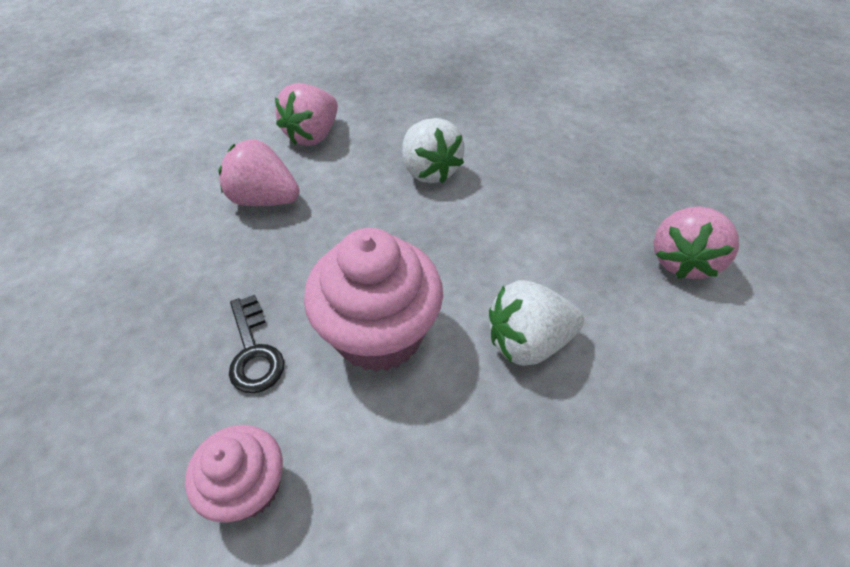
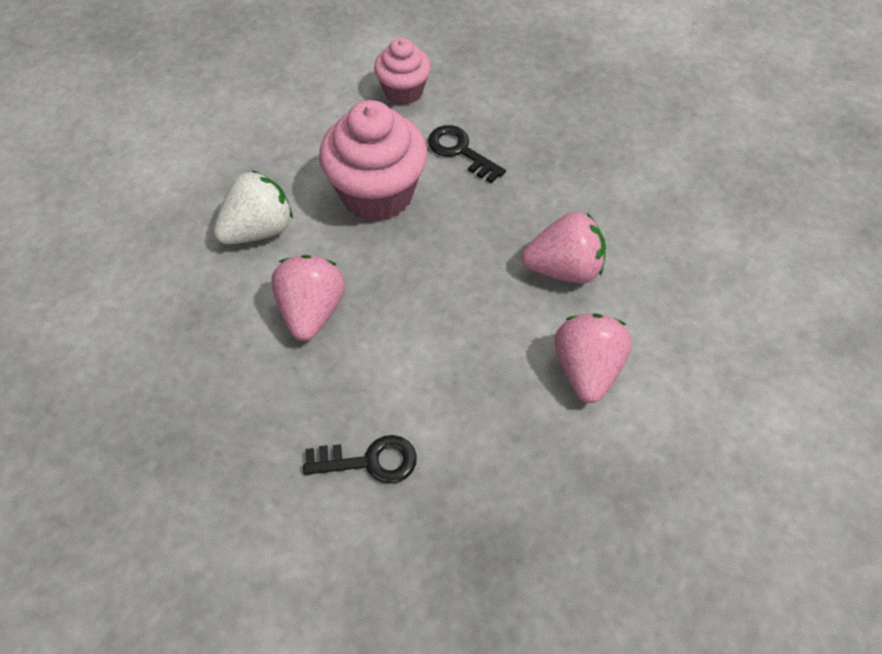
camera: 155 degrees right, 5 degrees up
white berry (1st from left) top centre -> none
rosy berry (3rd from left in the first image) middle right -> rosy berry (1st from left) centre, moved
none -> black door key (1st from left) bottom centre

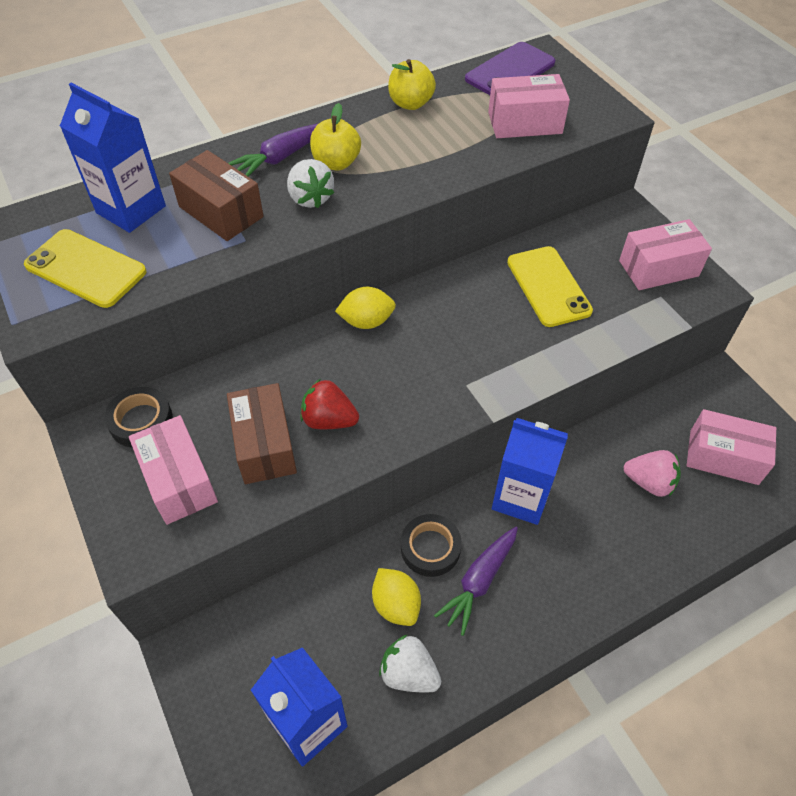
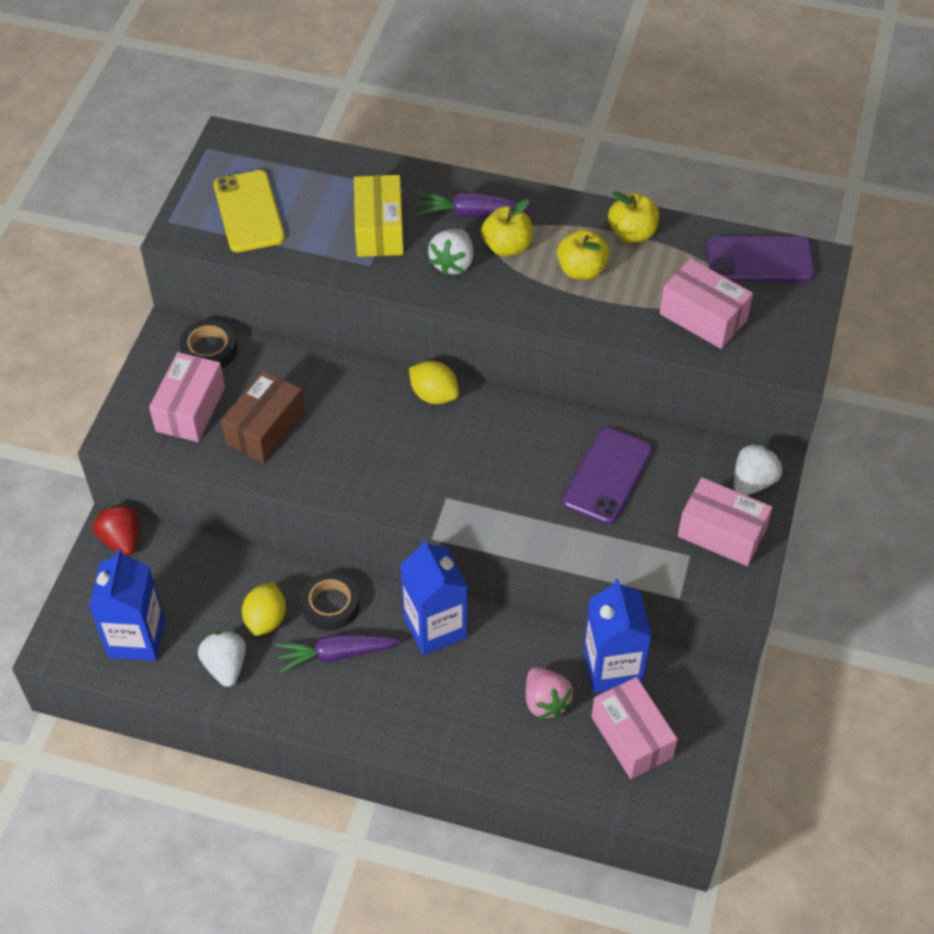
camera: 45 degrees right, 0 degrees up
royal blue juice carton (1st from left in the first image) top left -> royal blue juice carton (3rd from left) bottom centre, moved
brown parcel (1st from left) top left -> bright yellow parcel top centre
bright yellow mobile phone (2nd from left) middle right -> purple mobile phone (1st from left) centre
crimson berry centre -> crimson berry middle left, moved
none -> bright yellow apple fruit (2nd from left) top centre
none -> white berry (3rd from left) middle right

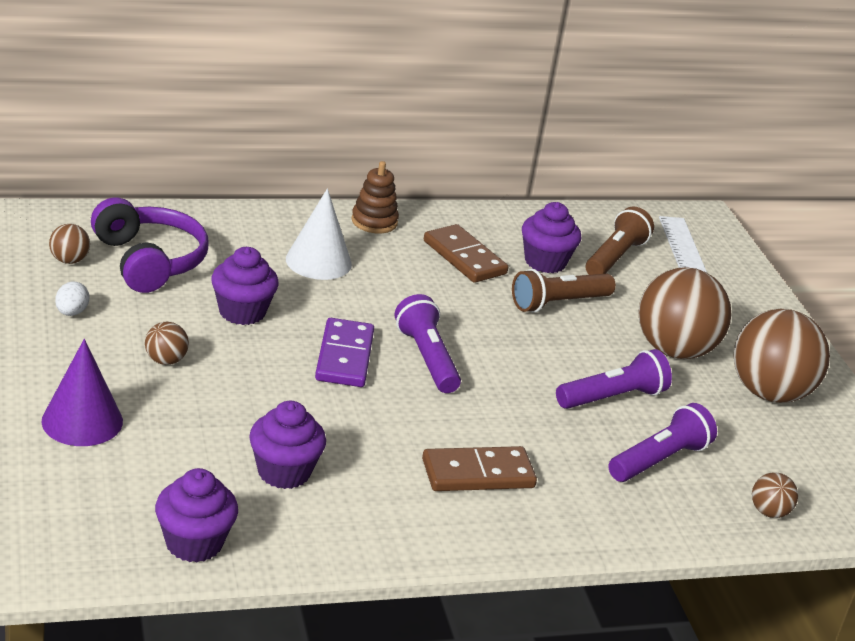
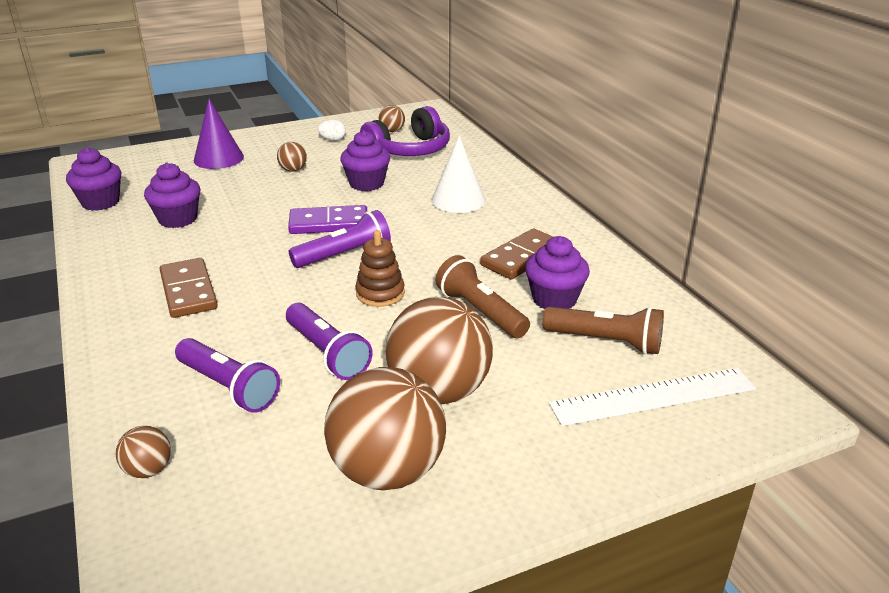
camera: 85 degrees right, 0 degrees up
brown stacking rings top centre -> brown stacking rings centre, moved

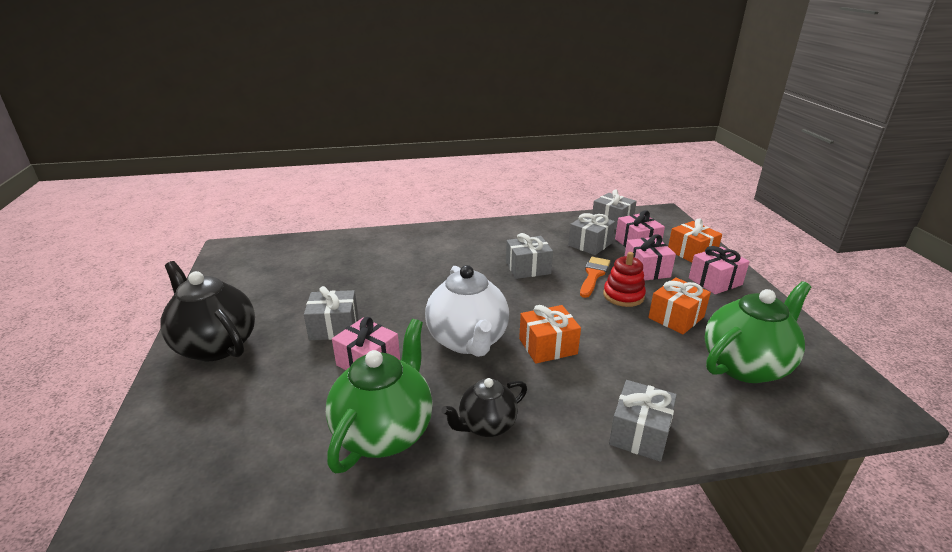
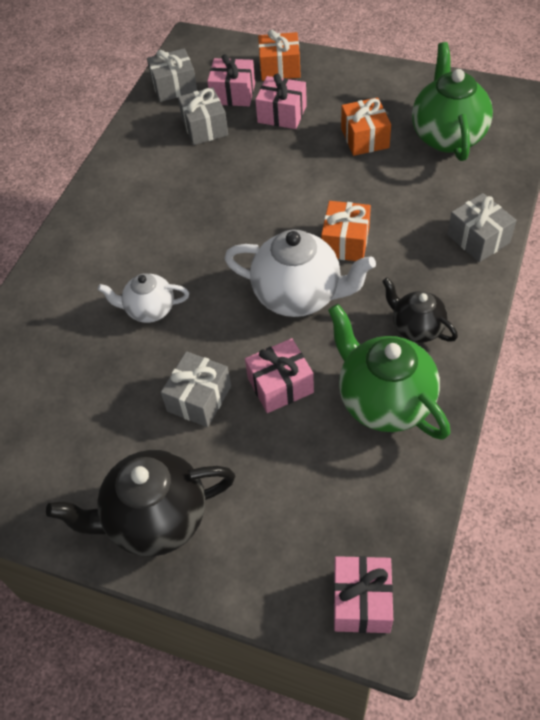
camera: 55 degrees left, 25 degrees up
gray wrapped gift (2nd from left) centre -> none
rosy wrapped gift (4th from left) middle right -> rosy wrapped gift (4th from left) bottom right, moved
crimson stacking rings centre -> none
orange paint brush centre -> none
black teapot (2nd from left) bottom centre -> black teapot (2nd from left) middle right, 135 degrees clockwise
none -> white teapot (1st from left) middle left

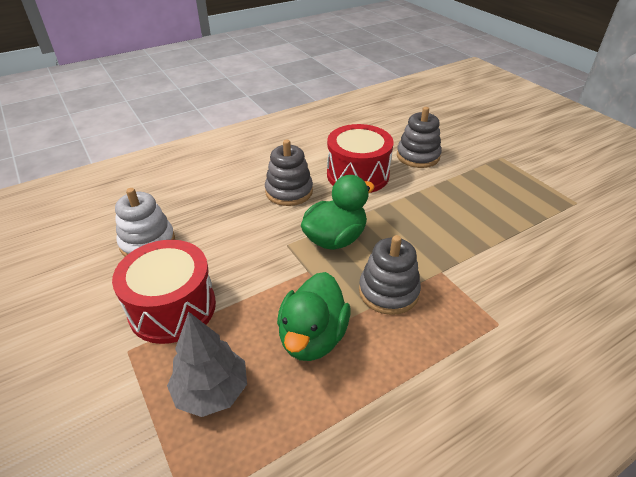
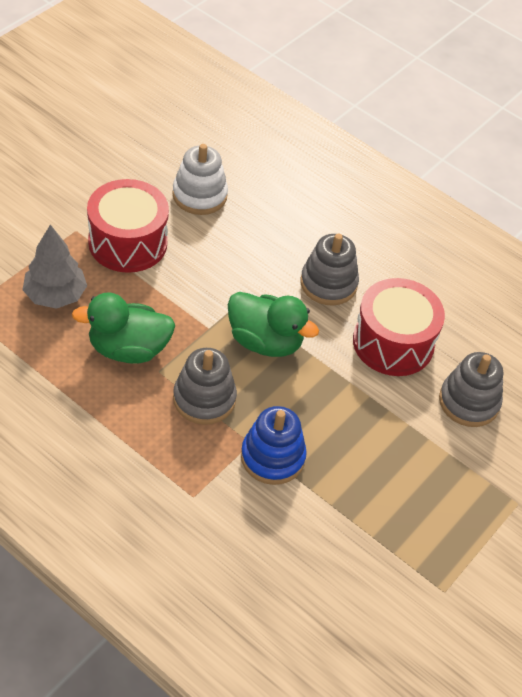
camera: 65 degrees right, 10 degrees up
none -> royal blue stacking rings centre

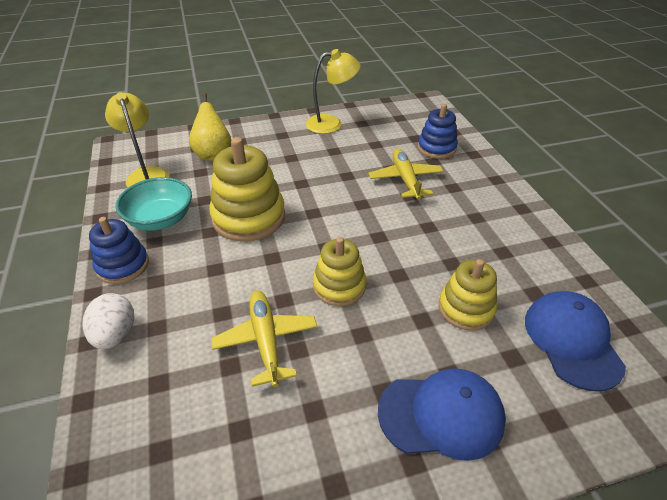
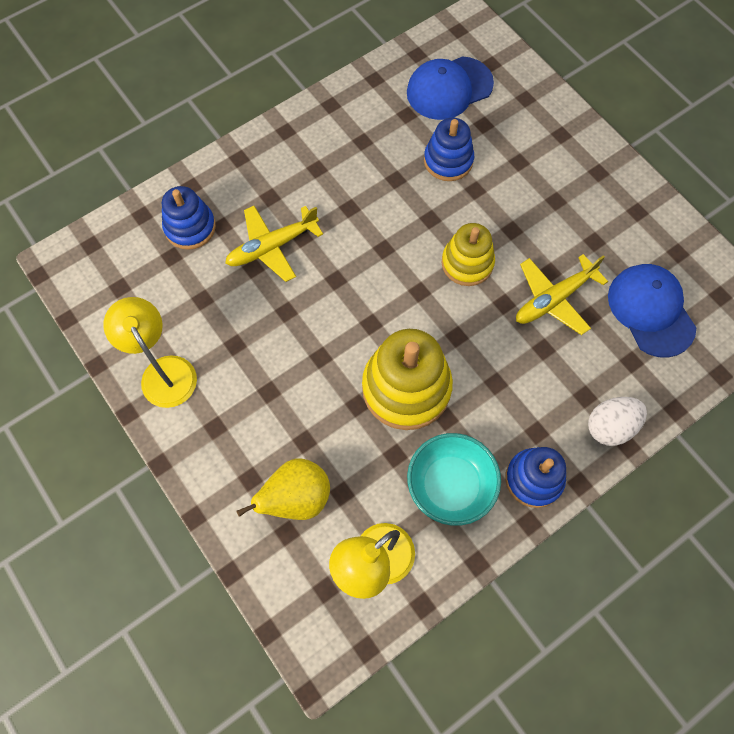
camera: 110 degrees left, 25 degrees up
bright yellow stacking rings (3rd from left) middle right -> royal blue stacking rings (2nd from left) top centre
royal blue peaked cap (1st from left in the first image) bottom centre -> royal blue peaked cap (2nd from left) middle right, moved

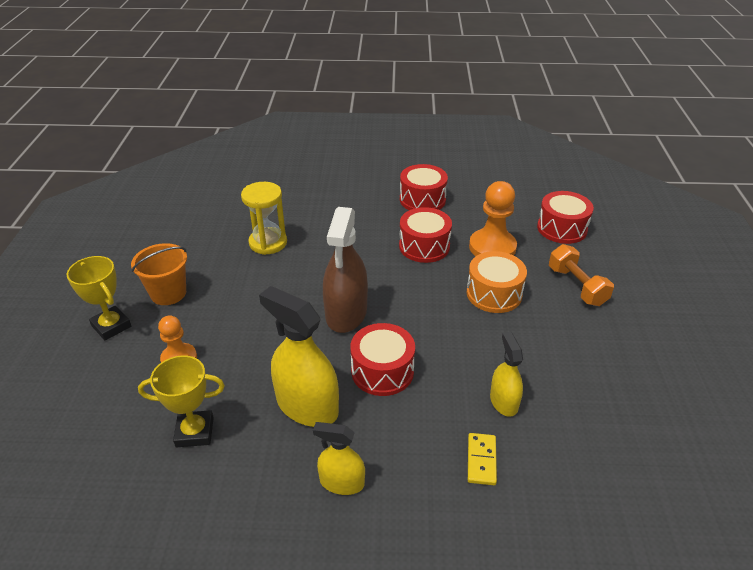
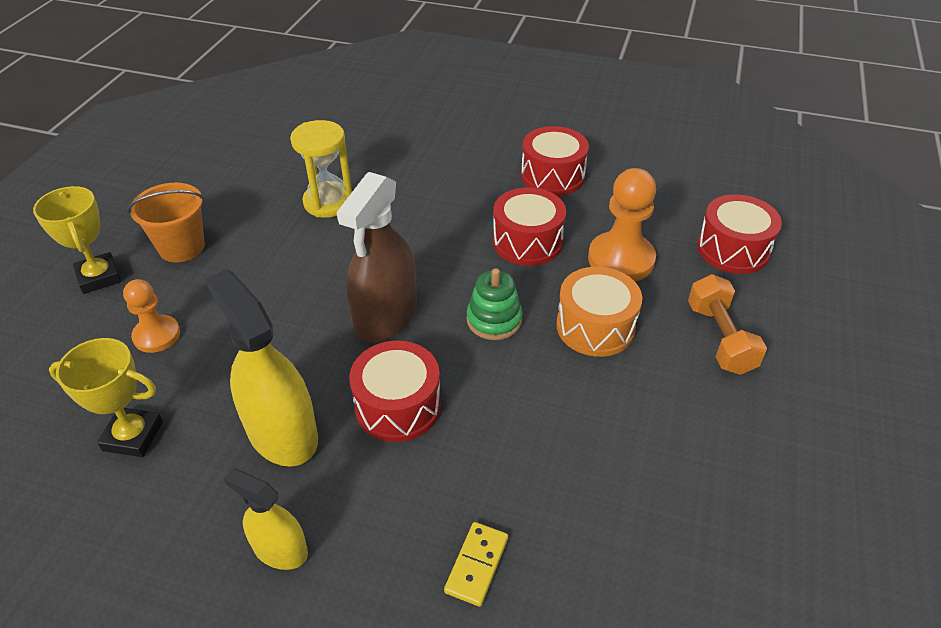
camera: 15 degrees right, 5 degrees up
bright yellow sprayer (3rd from left) middle right -> none
none -> green stacking rings centre

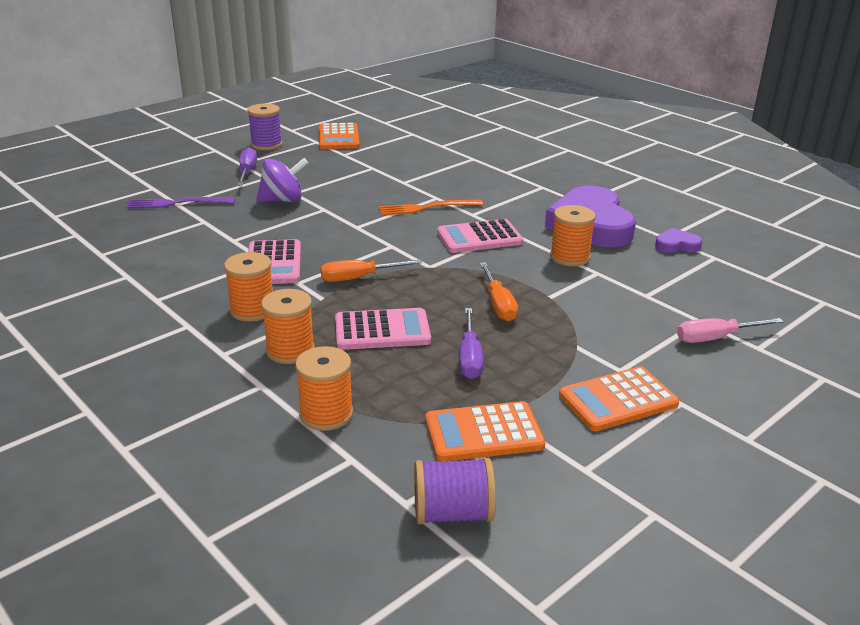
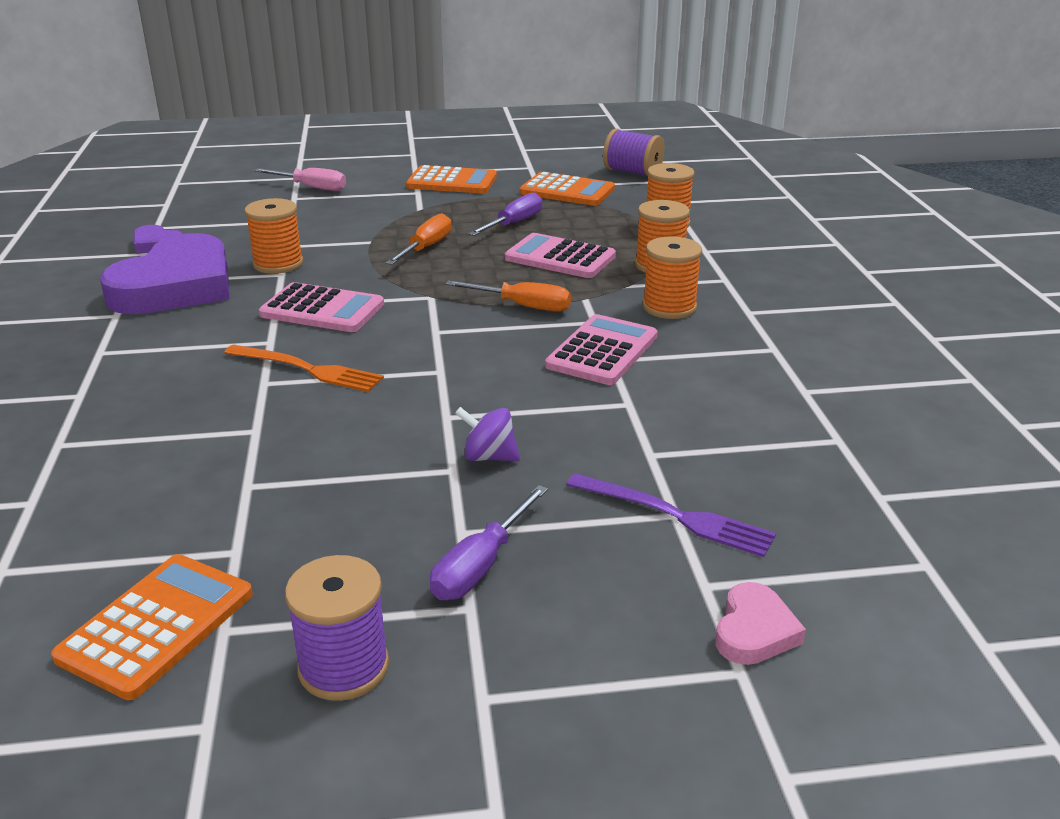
camera: 145 degrees left, 0 degrees up
purple spinning top top left -> purple spinning top centre, x0.64
none -> rosy heart bottom right

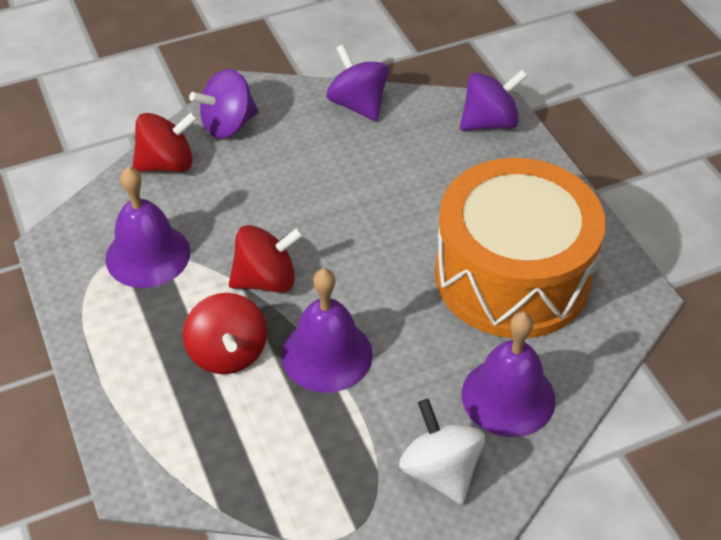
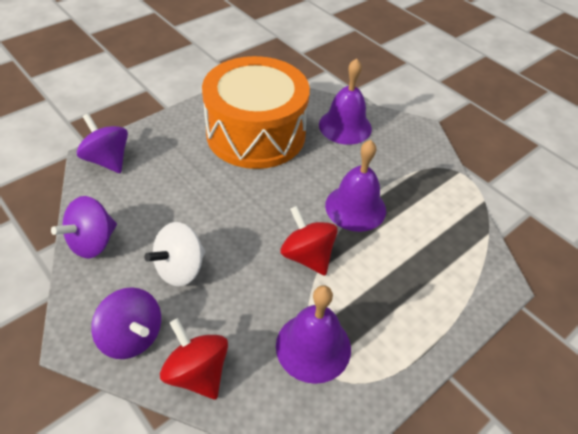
camera: 110 degrees left, 0 degrees up
crimson spinning top (2nd from left) middle left -> none
white spinning top bottom centre -> white spinning top middle left, moved

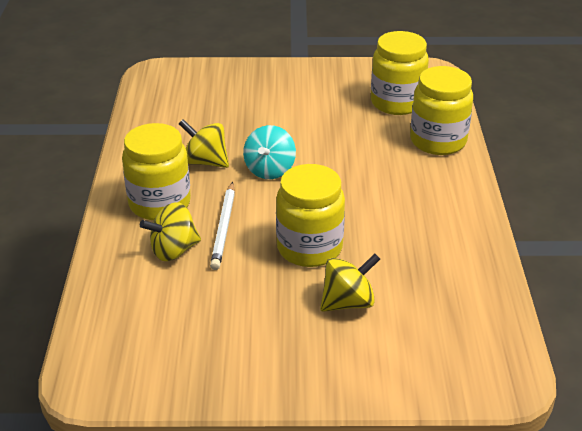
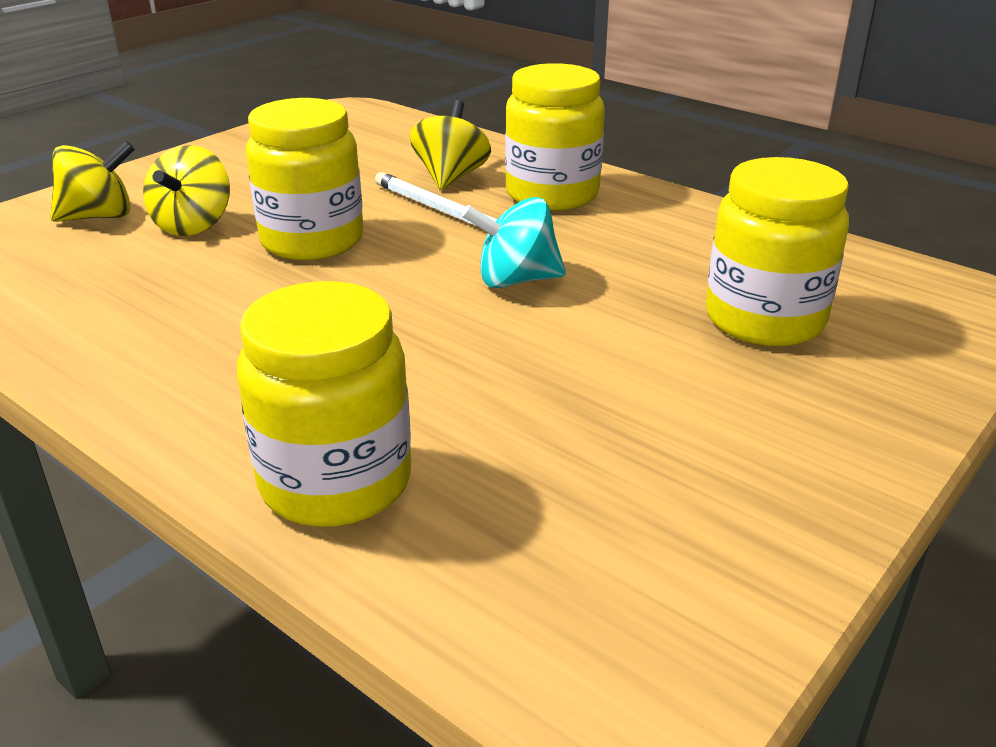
camera: 130 degrees right, 5 degrees down
bright yellow jar (3rd from left in the first image) top right -> bright yellow jar (4th from left) middle right, moved
bright yellow spinning top (2nd from left in the first image) top centre -> bright yellow spinning top (1st from left) top left, moved
turquoise spinning top centre -> turquoise spinning top top centre, 60 degrees counterclockwise

